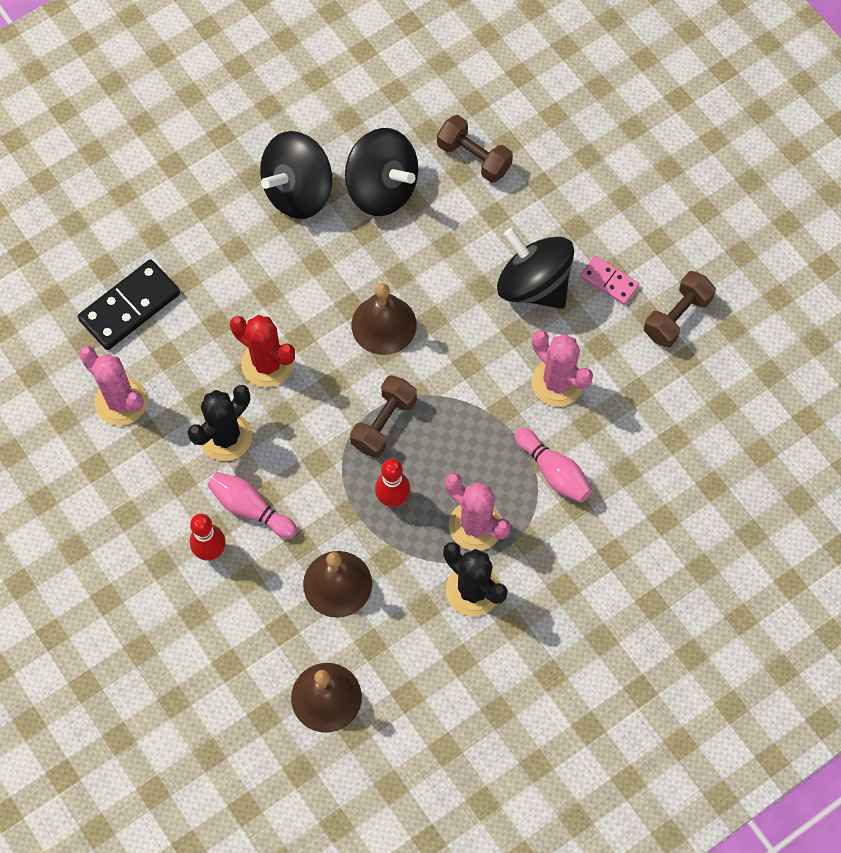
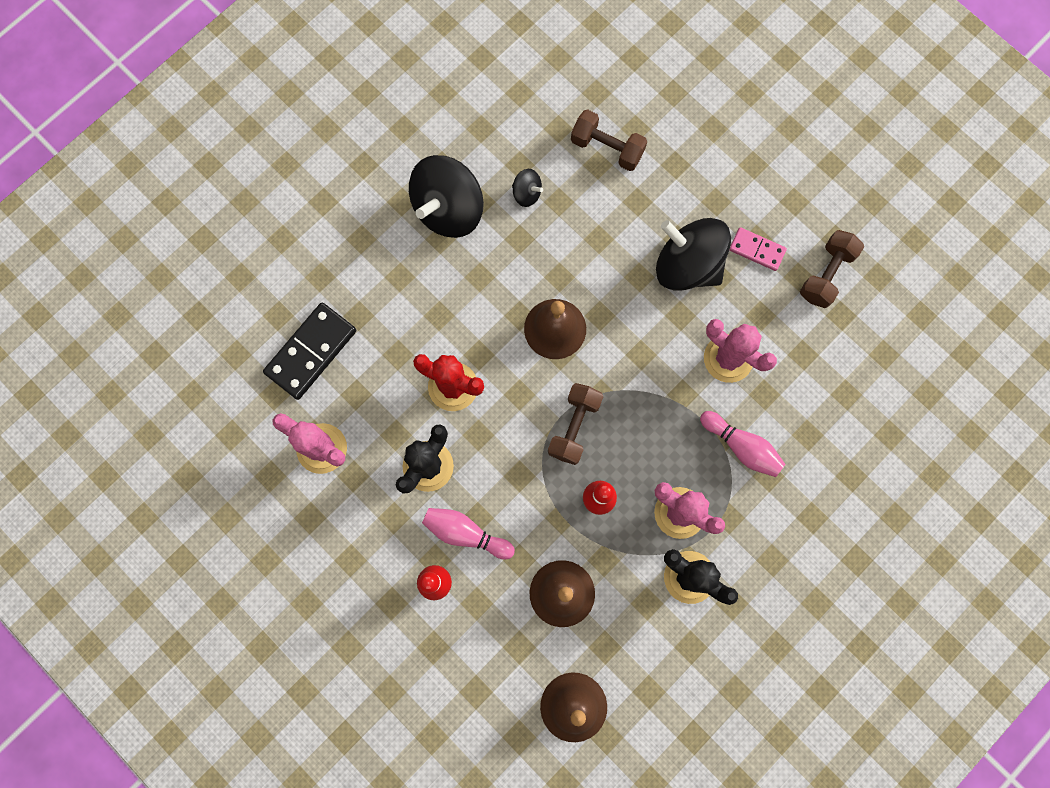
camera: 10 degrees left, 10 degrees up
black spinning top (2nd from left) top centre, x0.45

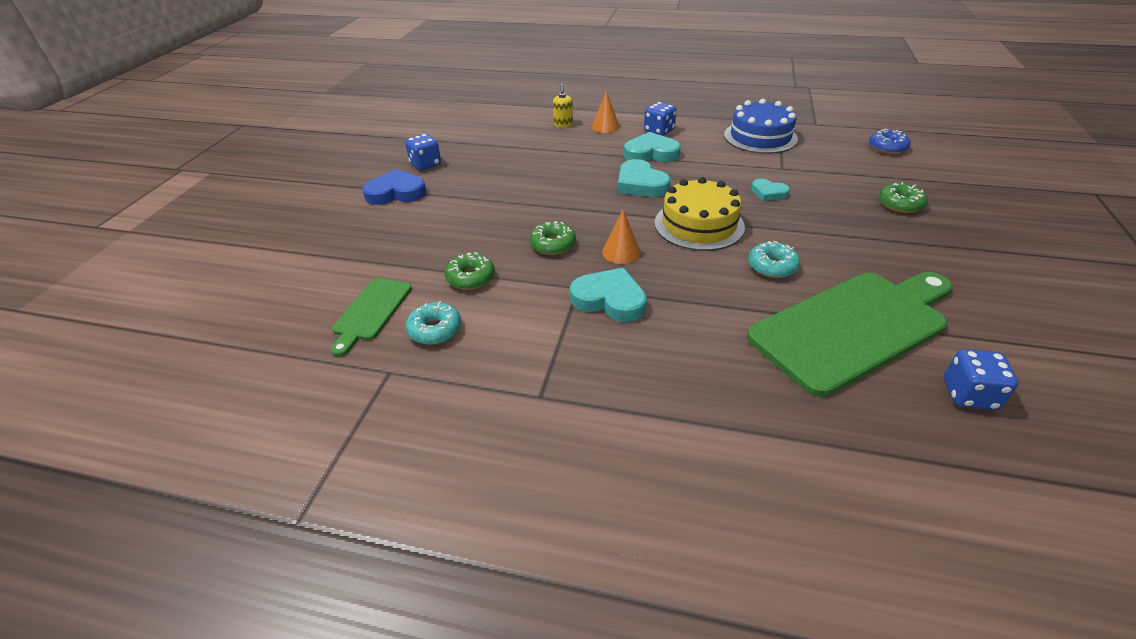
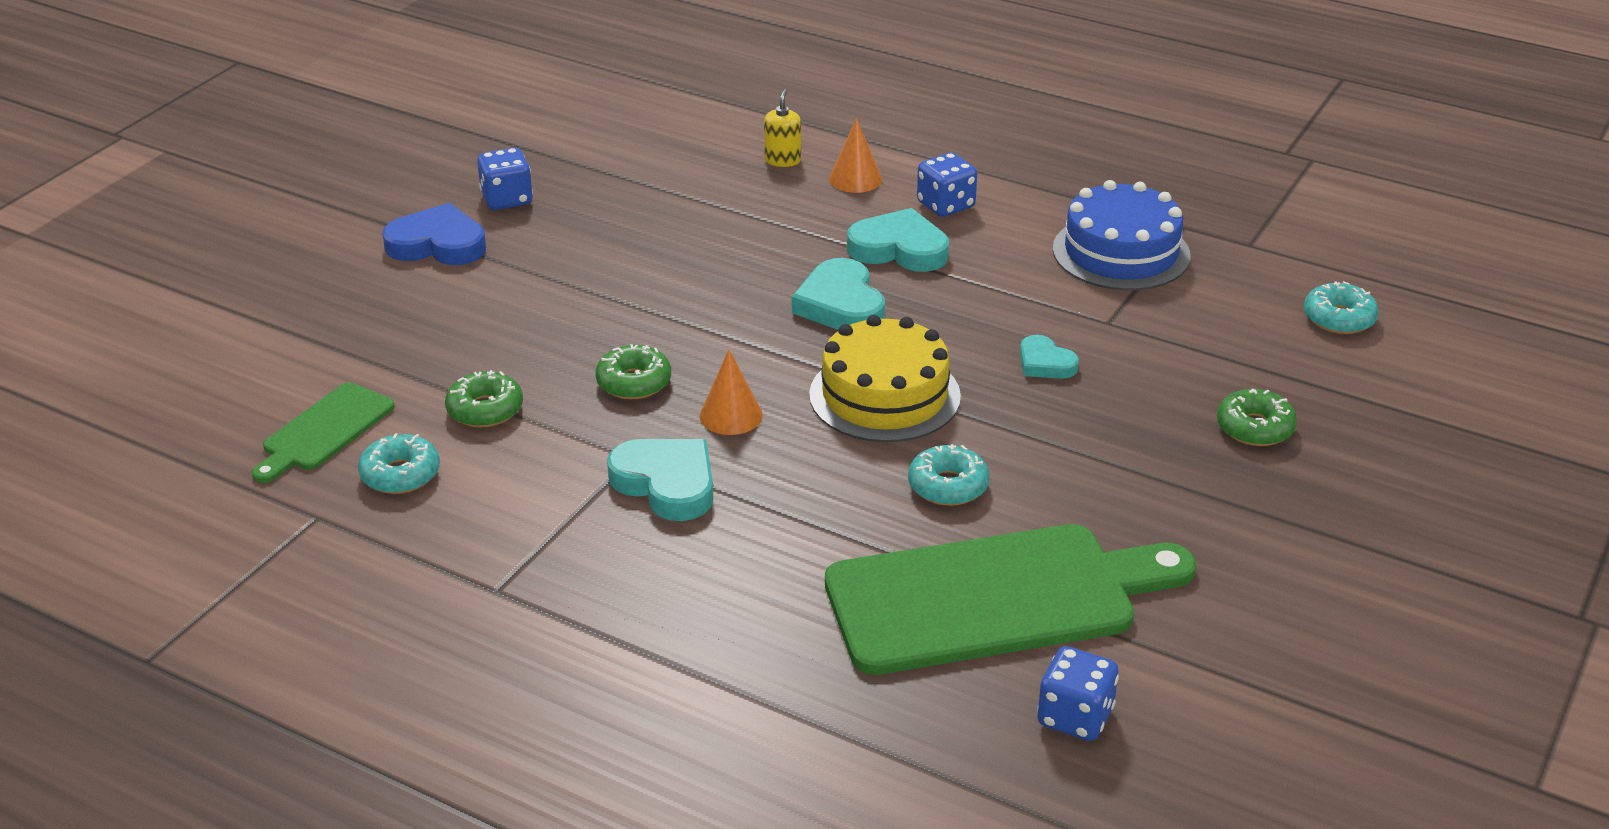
camera: 15 degrees right, 5 degrees down
royal blue donut top right -> turquoise donut (3rd from left) middle right

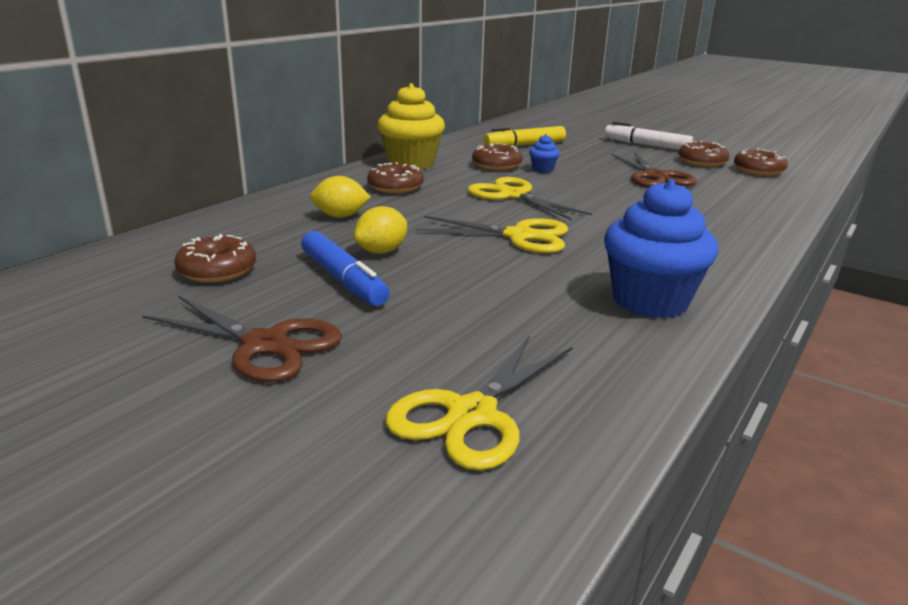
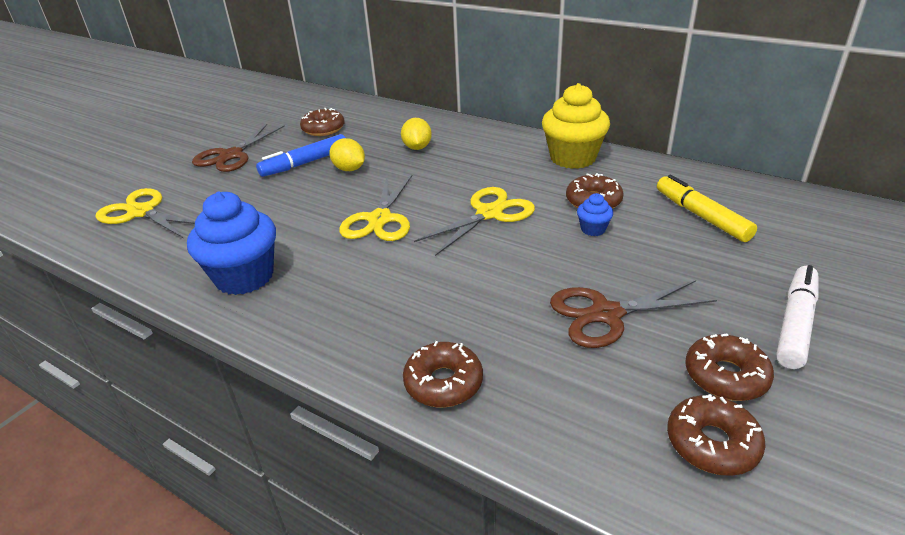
camera: 90 degrees right, 10 degrees up
brown donut (2nd from left) top centre -> brown donut (2nd from left) bottom centre, moved

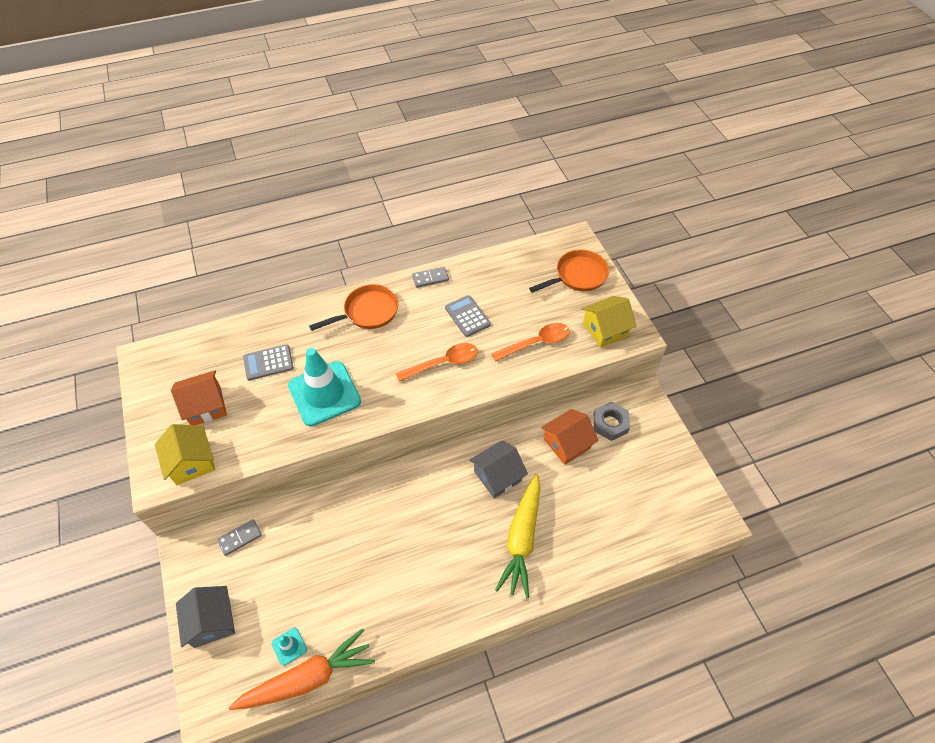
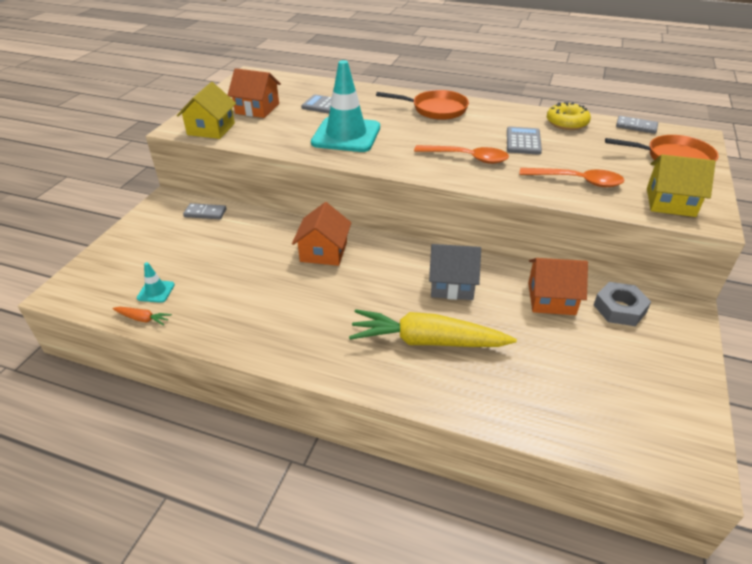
camera: 40 degrees right, 15 degrees down
gray domino piece (2nd from left) centre -> gray domino piece (2nd from left) top right, moved
bright yellow toy carrot bottom centre -> bright yellow toy carrot centre, 45 degrees clockwise
gray cottage (1st from left) bottom left -> none
orange toy carrot bottom left -> orange toy carrot middle left, x0.41
none -> bright yellow donut top right
none -> orange cottage (2nd from left) centre

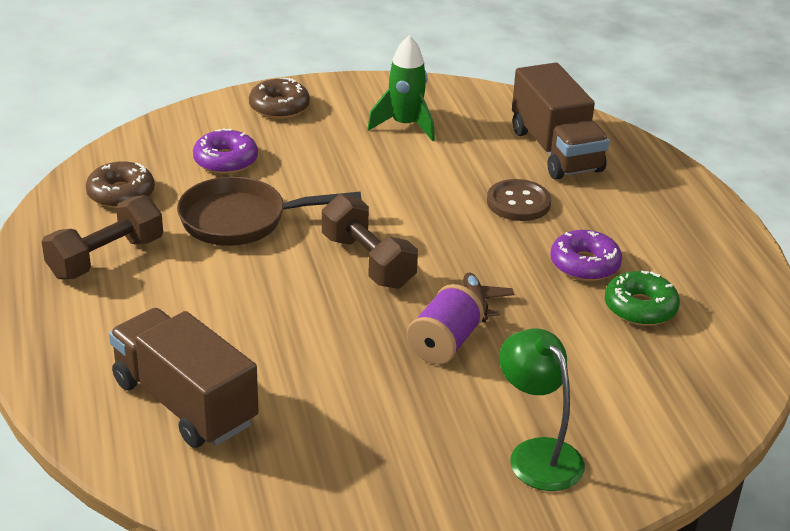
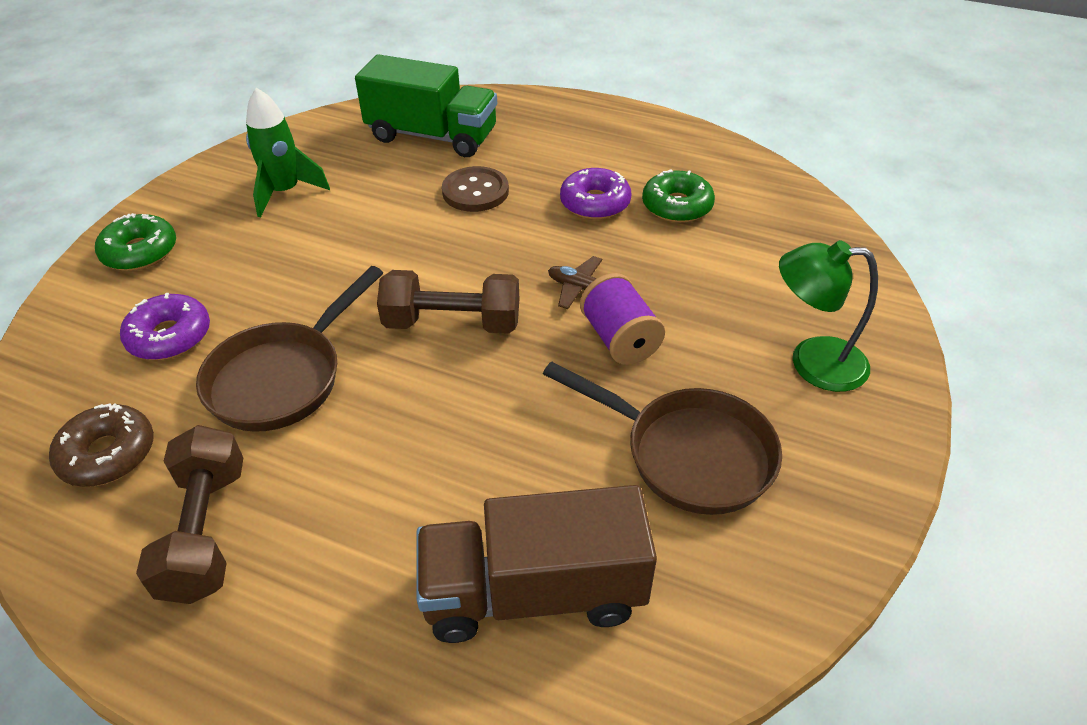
camera: 50 degrees left, 10 degrees up
brown toy truck (2nd from left) top right -> green toy truck top centre
brown donut (2nd from left) top centre -> green donut (1st from left) middle left
none -> brown skillet (2nd from left) centre

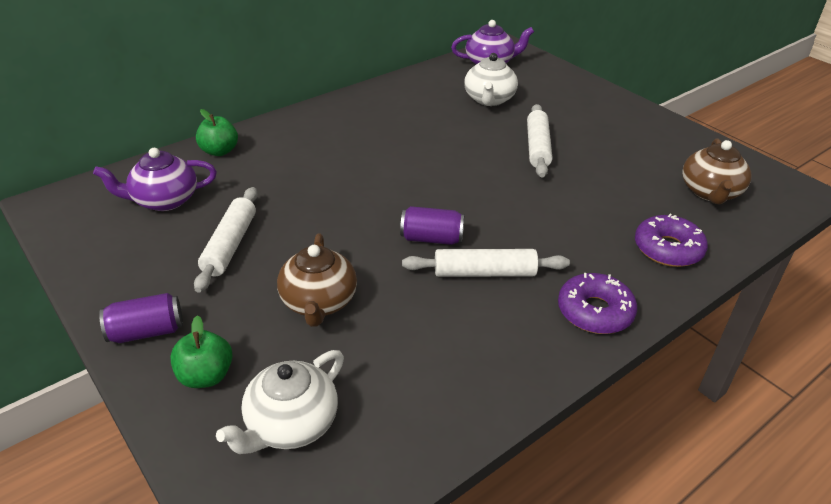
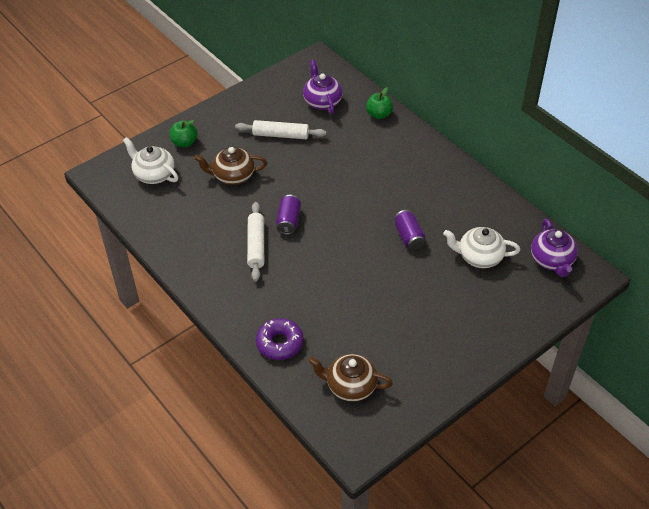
camera: 90 degrees right, 10 degrees up
white pastry roller (3rd from left) top centre -> none
purple donut (1st from left) middle right -> none
purple tin (1st from left in the first image) middle left -> purple tin (2nd from left) centre, moved

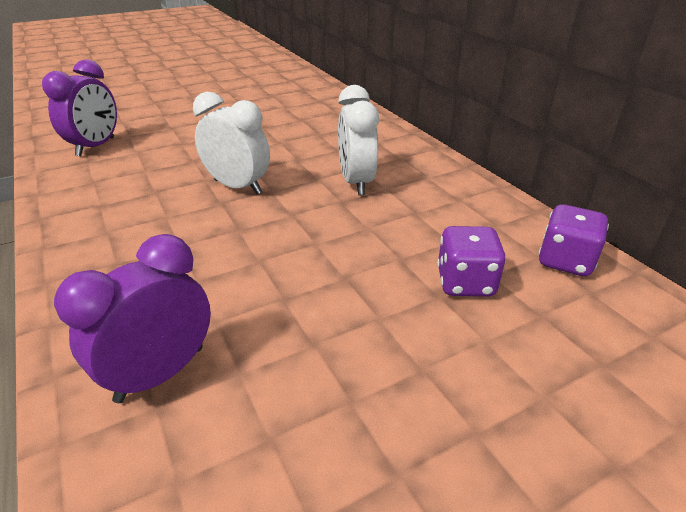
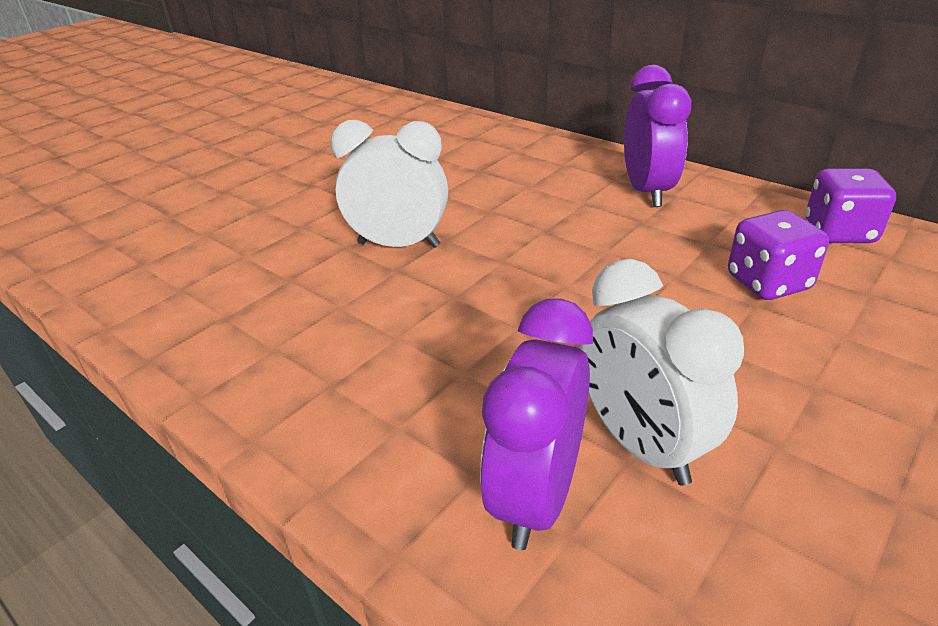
camera: 20 degrees left, 0 degrees up
purple bedside clock (1st from left in the first image) top left -> purple bedside clock (2nd from left) top right, moved
white bedside clock (2nd from left) top centre -> white bedside clock (2nd from left) middle right, moved

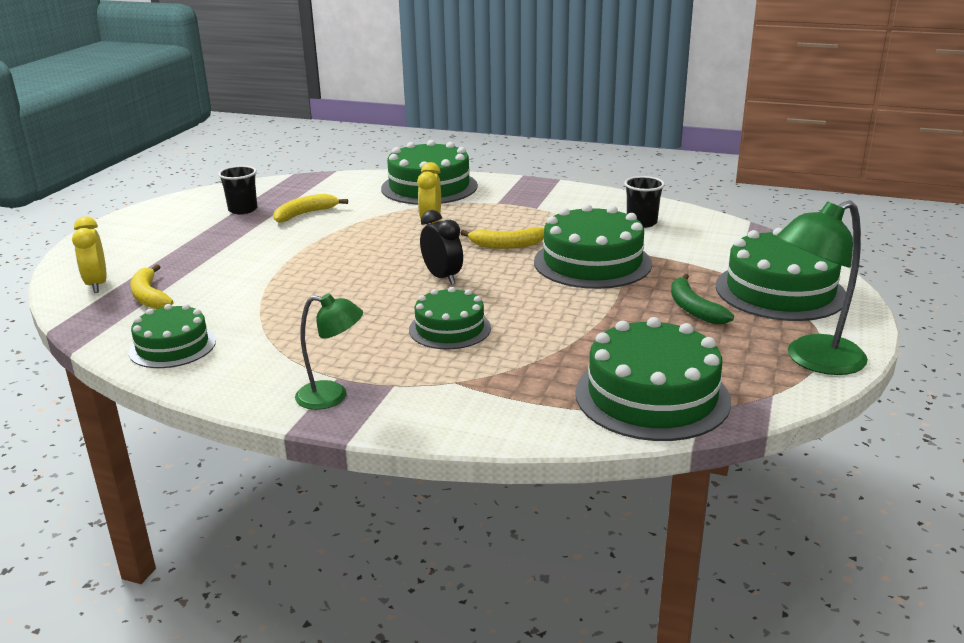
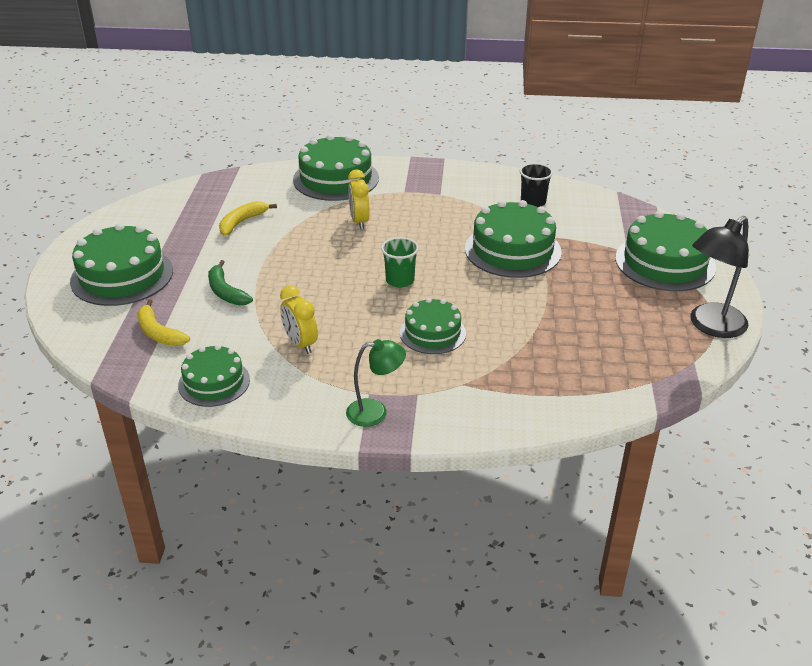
camera: 15 degrees left, 10 degrees up
black tumbler (1st from left) top left -> none
green reading lamp (2nd from left) middle right -> black reading lamp middle right
black bedside clock centre -> green tumbler centre
bright yellow bedside clock (1st from left) middle left -> bright yellow bedside clock (1st from left) centre, moved
bright yellow banana (3rd from left) centre -> none
green banana middle right -> green banana middle left, moved
green gateau (5th from left in the first image) middle right -> green gateau (1st from left) middle left, moved

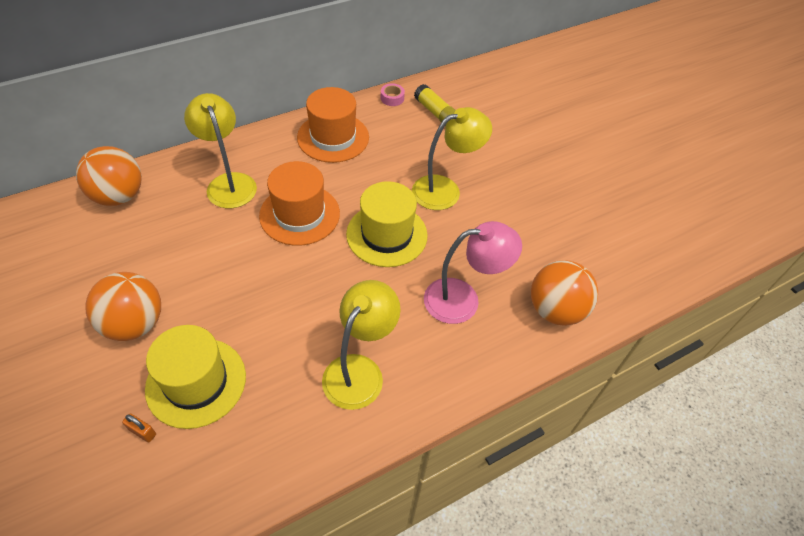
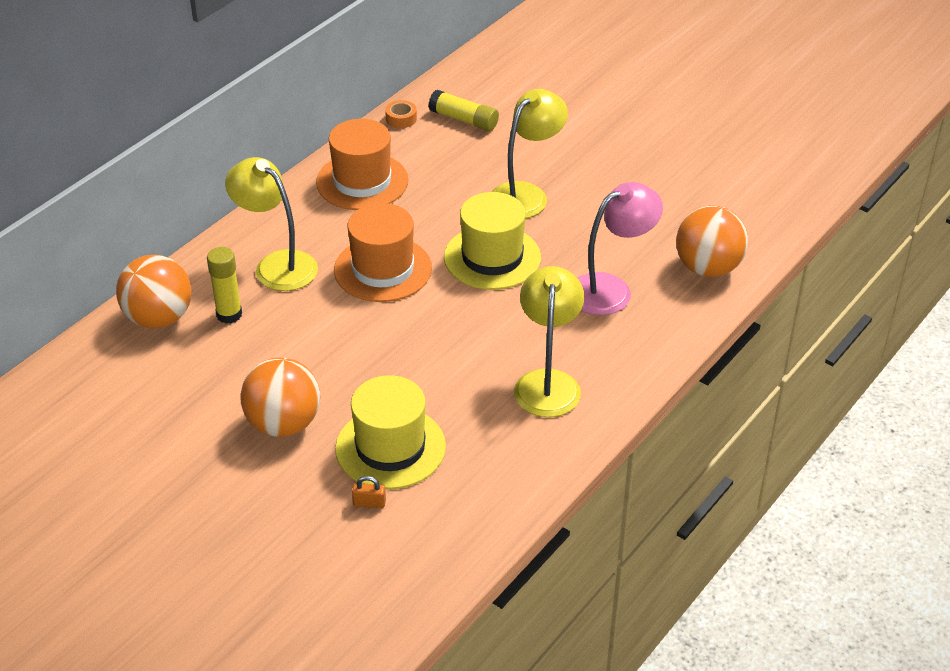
camera: 20 degrees left, 10 degrees down
rosy roll of tape top centre -> orange roll of tape top centre
none -> bright yellow glue stick (1st from left) middle left

